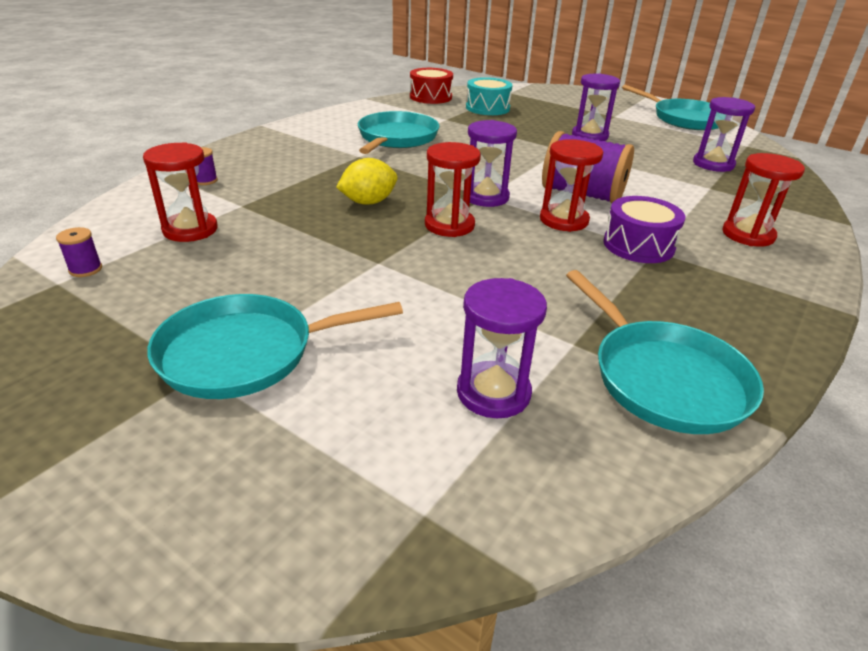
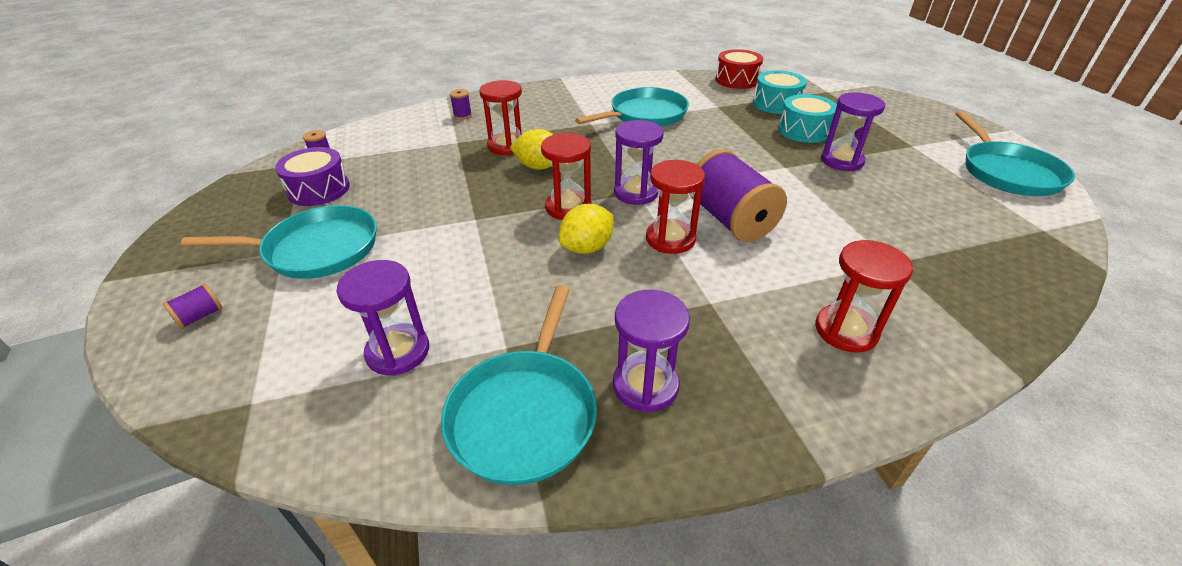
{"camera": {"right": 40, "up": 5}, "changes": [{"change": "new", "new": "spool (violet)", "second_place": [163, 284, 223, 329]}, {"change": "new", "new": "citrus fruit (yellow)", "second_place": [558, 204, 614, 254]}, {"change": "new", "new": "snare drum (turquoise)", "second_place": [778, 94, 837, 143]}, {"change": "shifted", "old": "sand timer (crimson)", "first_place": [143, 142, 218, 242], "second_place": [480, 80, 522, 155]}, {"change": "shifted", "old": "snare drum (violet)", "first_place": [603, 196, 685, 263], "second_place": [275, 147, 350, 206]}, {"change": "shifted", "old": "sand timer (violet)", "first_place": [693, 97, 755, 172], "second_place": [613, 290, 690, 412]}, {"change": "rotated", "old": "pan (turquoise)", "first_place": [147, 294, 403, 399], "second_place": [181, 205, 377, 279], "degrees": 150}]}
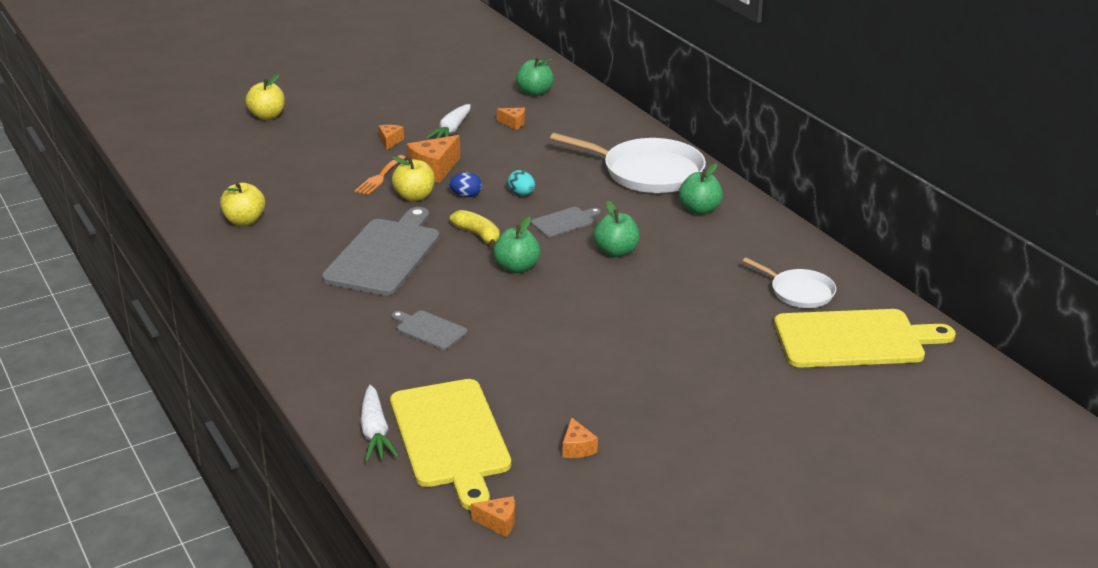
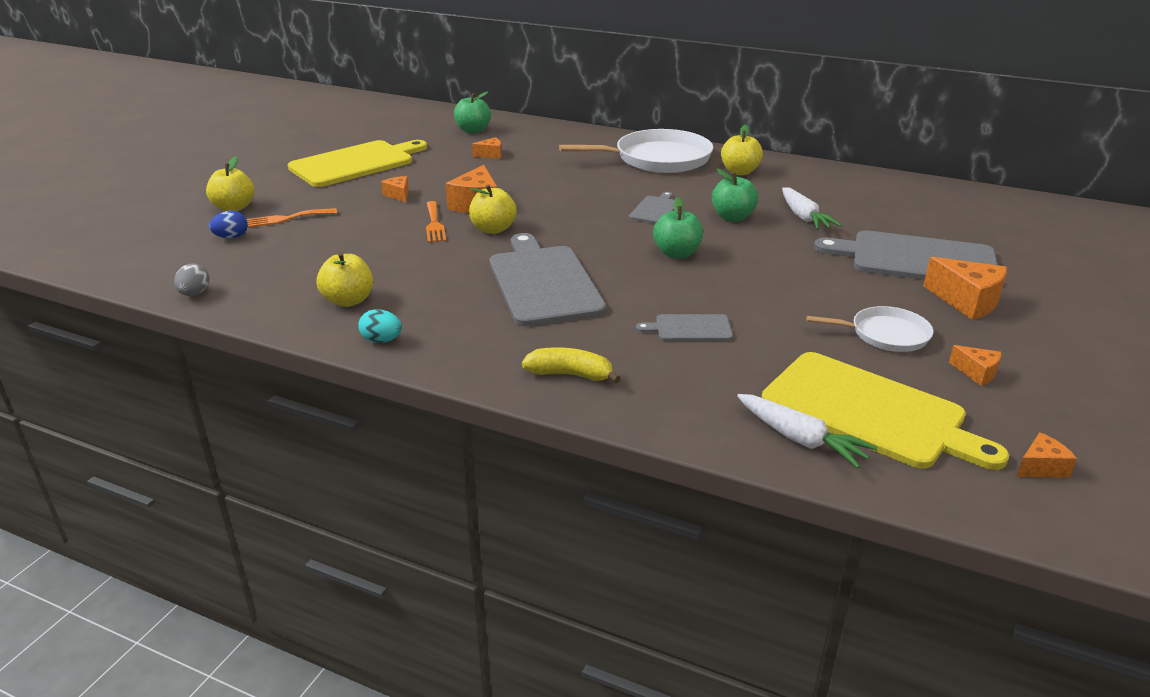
{"camera": {"right": -35, "up": 0}, "changes": [{"change": "new", "new": "egg (gray)", "second_place": [174, 263, 210, 296]}, {"change": "new", "new": "dinner fork (orange)", "second_place": [247, 208, 337, 228]}, {"change": "new", "new": "chopping board (gray)", "second_place": [814, 230, 998, 280]}, {"change": "new", "new": "cheese (orange)", "second_place": [923, 257, 1007, 320]}, {"change": "shifted", "old": "root vegetable (white)", "first_place": [425, 104, 471, 139], "second_place": [782, 187, 842, 230]}, {"change": "shifted", "old": "egg (cobalt)", "first_place": [449, 173, 482, 197], "second_place": [209, 211, 248, 239]}, {"change": "shifted", "old": "banana fruit (yellow)", "first_place": [450, 210, 500, 248], "second_place": [522, 347, 621, 383]}, {"change": "shifted", "old": "egg (turquoise)", "first_place": [508, 170, 535, 195], "second_place": [358, 309, 402, 343]}, {"change": "shifted", "old": "pan (white)", "first_place": [743, 257, 836, 308], "second_place": [806, 306, 933, 352]}, {"change": "shifted", "old": "chopping board (yellow)", "first_place": [774, 309, 956, 368], "second_place": [288, 140, 427, 187]}, {"change": "repainted", "old": "apple (emerald)", "new": "apple (yellow)", "first_place": [679, 163, 723, 215], "second_place": [721, 124, 763, 175]}]}
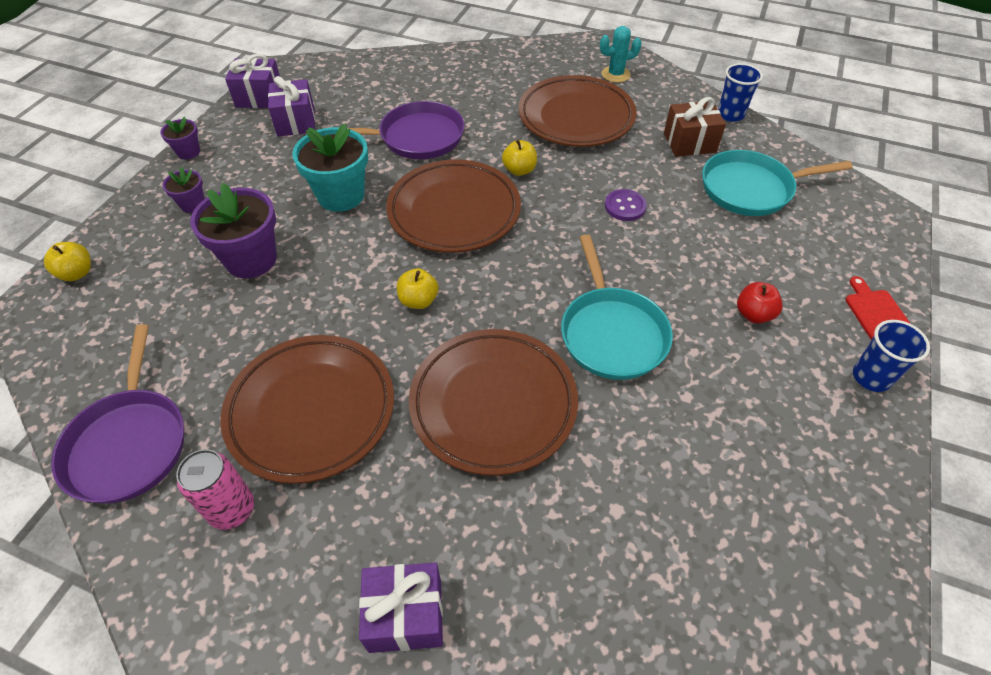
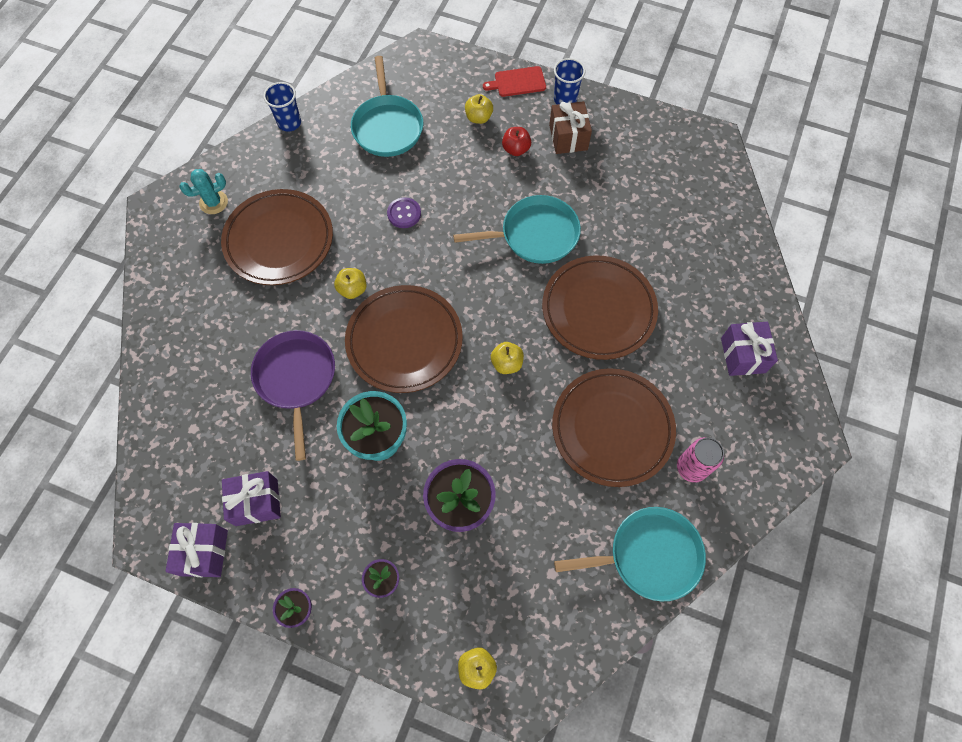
{"camera": {"right": -90, "up": 15}, "changes": [{"change": "new", "new": "apple (yellow)", "second_place": [465, 94, 493, 124]}, {"change": "shifted", "old": "present (dark brown)", "first_place": [664, 97, 726, 157], "second_place": [549, 101, 592, 154]}, {"change": "repainted", "old": "pan (violet)", "new": "pan (turquoise)", "first_place": [51, 324, 184, 504], "second_place": [554, 507, 706, 602]}, {"change": "rotated", "old": "prickly plant (turquoise)", "first_place": [600, 26, 642, 83], "second_place": [179, 169, 228, 214], "degrees": 75}]}
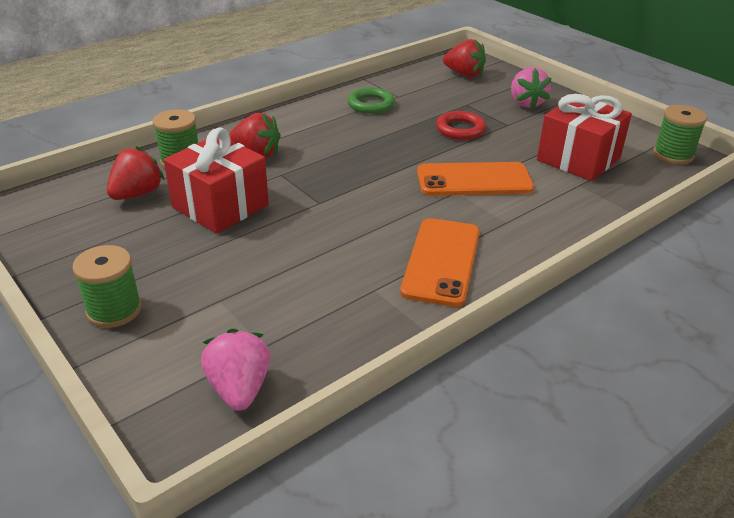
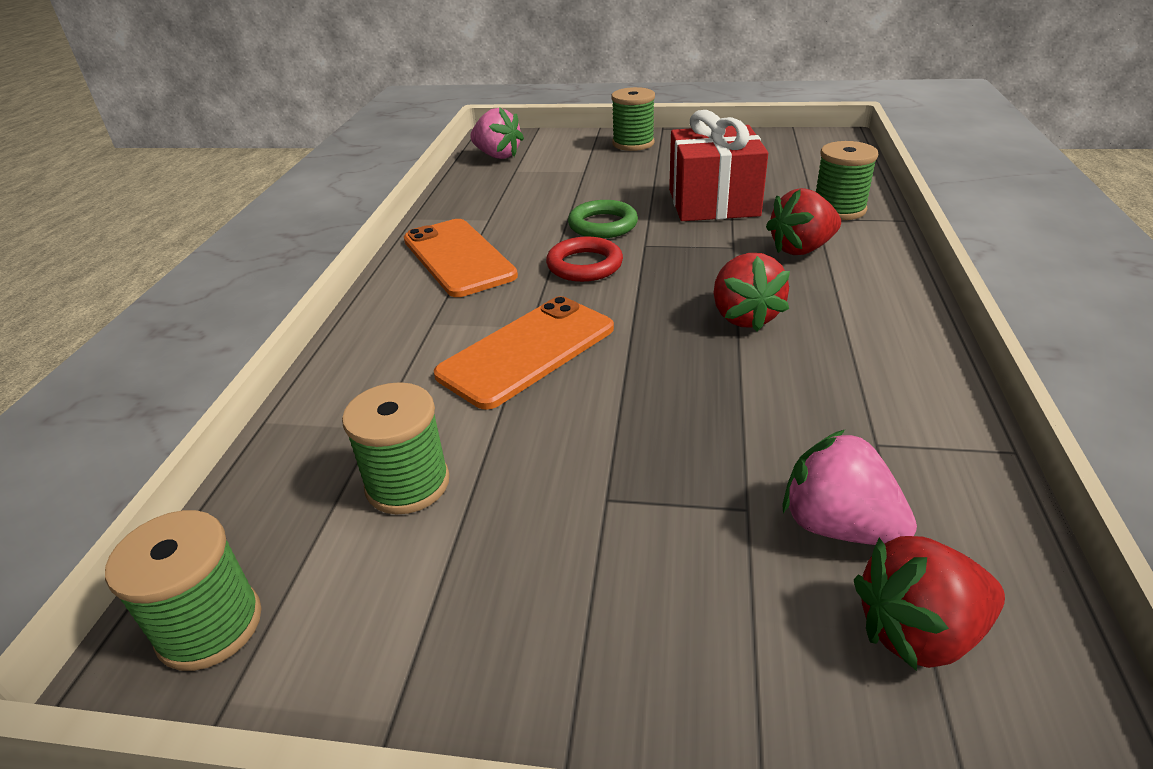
{"camera": {"right": 140, "up": 0}, "changes": [{"change": "shifted", "old": "berry (crimson)", "first_place": [107, 146, 165, 200], "second_place": [713, 253, 790, 331]}, {"change": "shifted", "old": "torus (emerald)", "first_place": [347, 87, 395, 114], "second_place": [568, 200, 638, 239]}, {"change": "shifted", "old": "torus (crimson)", "first_place": [436, 111, 486, 140], "second_place": [546, 236, 623, 282]}, {"change": "shifted", "old": "berry (rosy)", "first_place": [511, 67, 551, 109], "second_place": [782, 430, 917, 545]}, {"change": "swapped", "old": "present (crimson)", "new": "spool (emerald)", "first_place": [537, 94, 632, 181], "second_place": [342, 382, 450, 514]}]}
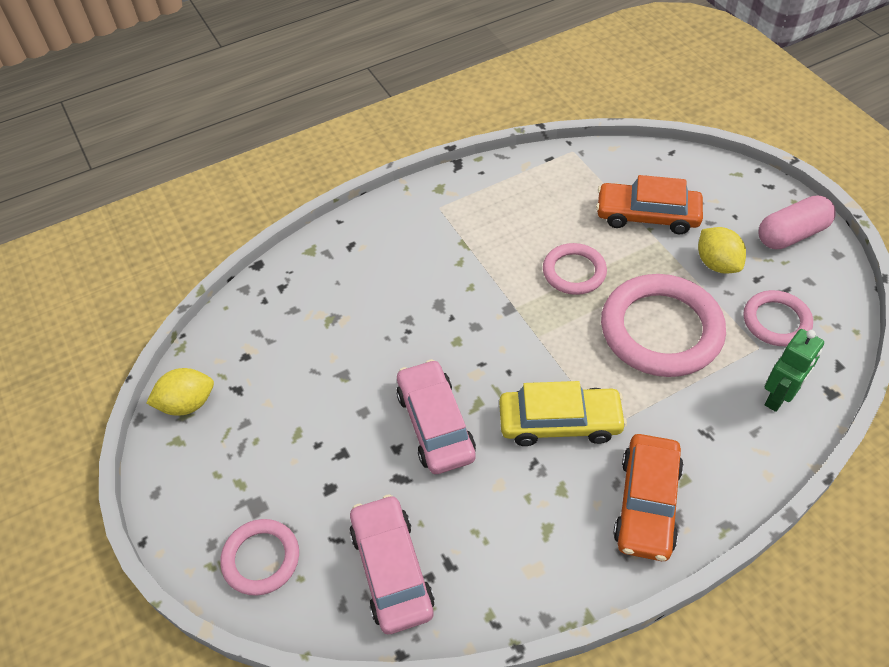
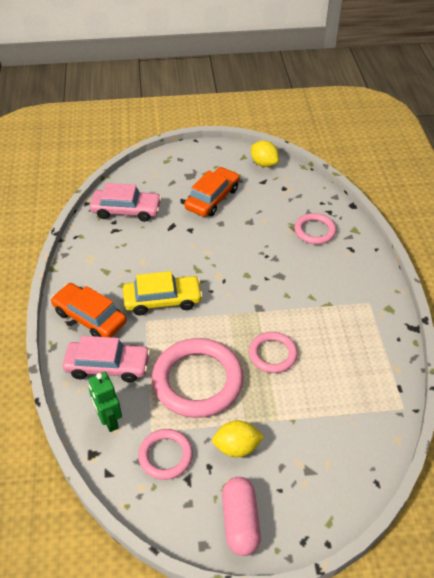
{"camera": {"right": 110, "up": -5}, "changes": [{"change": "shifted", "old": "torus (rosy)", "first_place": [220, 519, 299, 596], "second_place": [295, 213, 336, 244]}, {"change": "shifted", "old": "car (rosy)", "first_place": [397, 359, 476, 474], "second_place": [63, 336, 150, 383]}, {"change": "shifted", "old": "car (orange)", "first_place": [596, 175, 703, 234], "second_place": [184, 167, 240, 217]}, {"change": "rotated", "old": "citrus fruit (yellow)", "first_place": [146, 368, 214, 416], "second_place": [251, 140, 279, 167], "degrees": -45}, {"change": "rotated", "old": "car (yellow)", "first_place": [499, 381, 627, 446], "second_place": [123, 271, 203, 315], "degrees": -120}]}
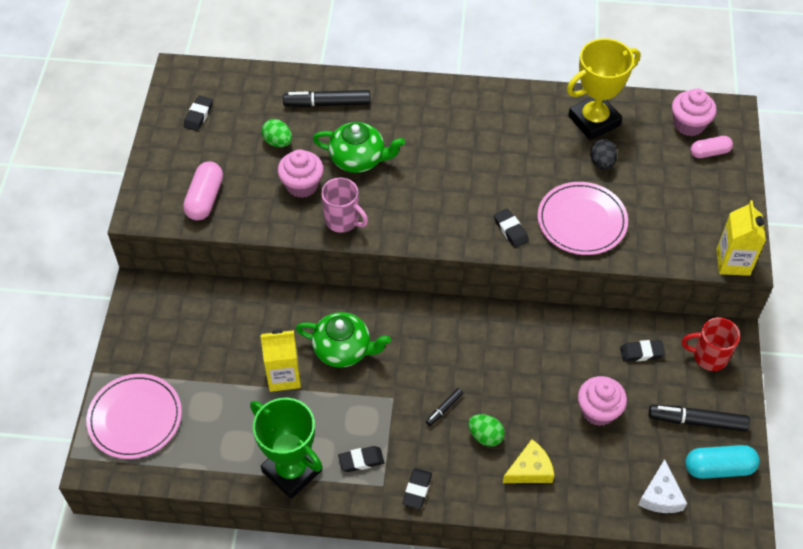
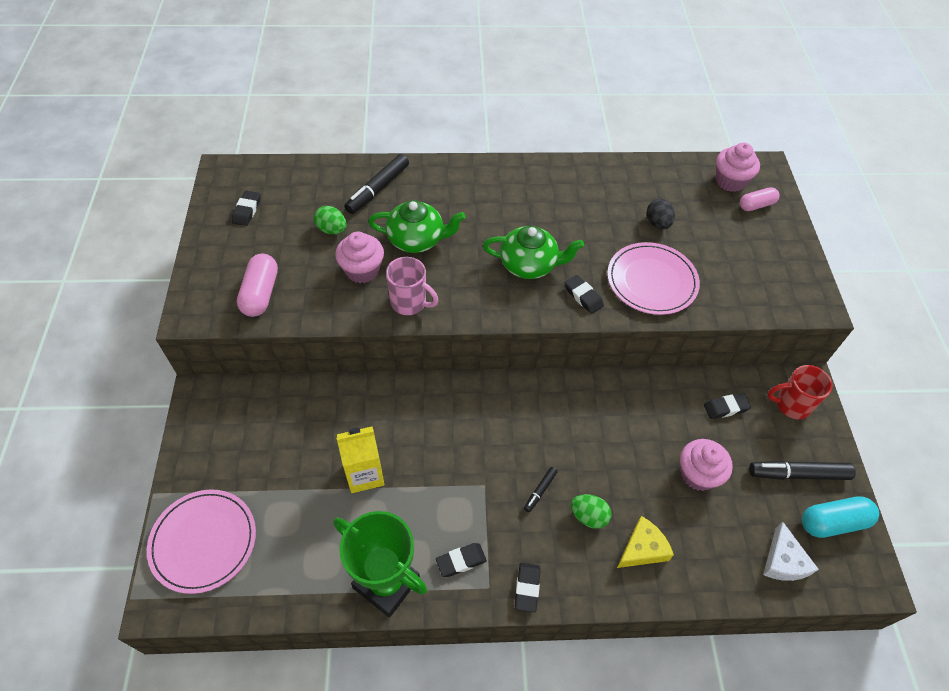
{"camera": {"right": -10, "up": 0}, "changes": [{"change": "gone", "old": "trophy (yellow)", "first_place": [567, 38, 640, 140]}, {"change": "gone", "old": "juice carton (yellow)", "first_place": [716, 200, 766, 276]}, {"change": "shifted", "old": "china teapot (emerald)", "first_place": [296, 312, 391, 368], "second_place": [483, 226, 584, 279]}, {"change": "rotated", "old": "marker (ebony)", "first_place": [283, 90, 371, 107], "second_place": [344, 154, 409, 214], "degrees": -45}]}
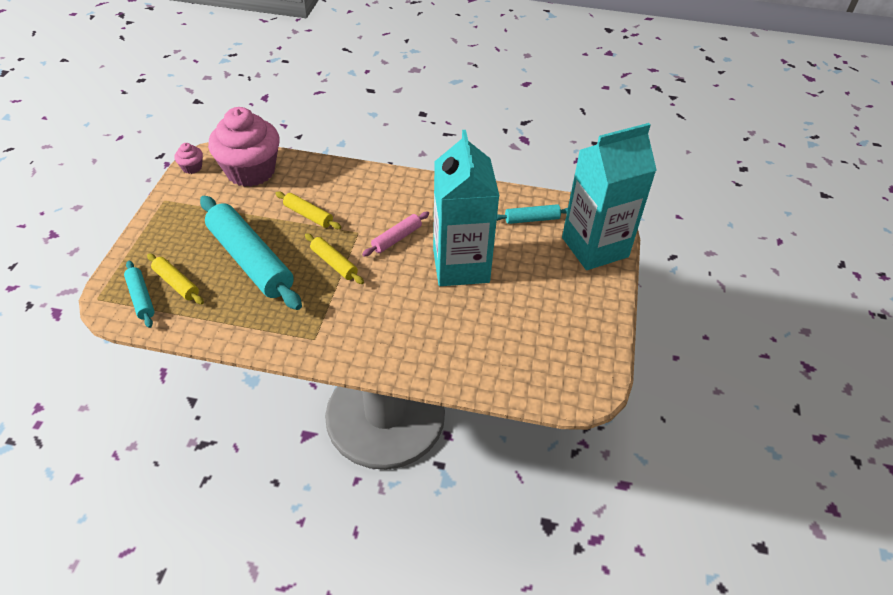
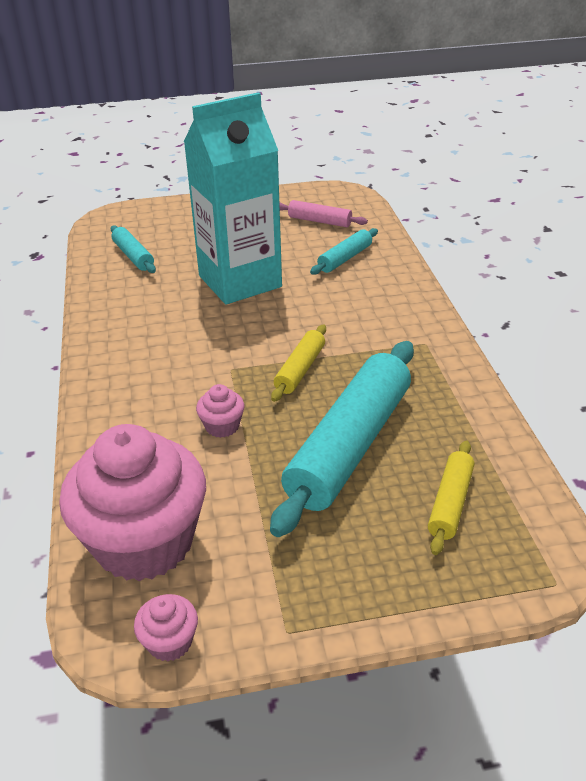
{"camera": {"right": -110, "up": -10}, "changes": [{"change": "gone", "old": "juice carton (turquoise)", "first_place": [562, 123, 657, 270]}, {"change": "shifted", "old": "pastry roller (turquoise)", "first_place": [124, 261, 155, 328], "second_place": [310, 228, 378, 275]}, {"change": "shifted", "old": "pastry roller (rosy)", "first_place": [362, 212, 429, 256], "second_place": [279, 200, 368, 227]}, {"change": "swapped", "old": "pastry roller (yellow)", "new": "muffin (rosy)", "first_place": [275, 192, 341, 229], "second_place": [196, 384, 245, 438]}]}
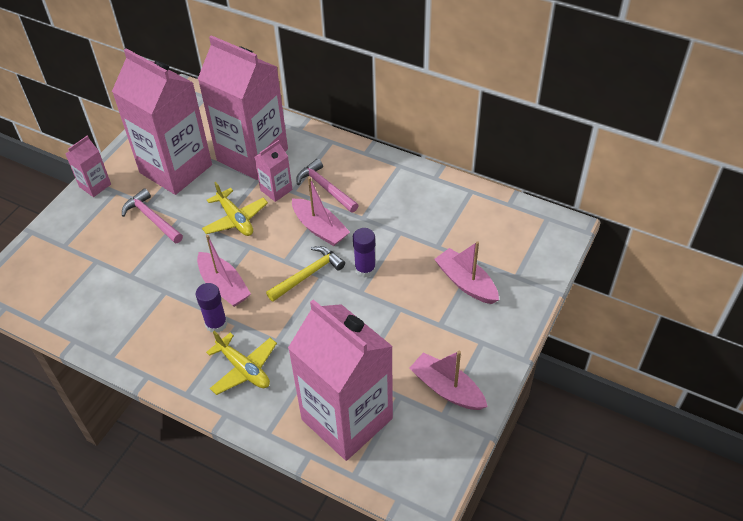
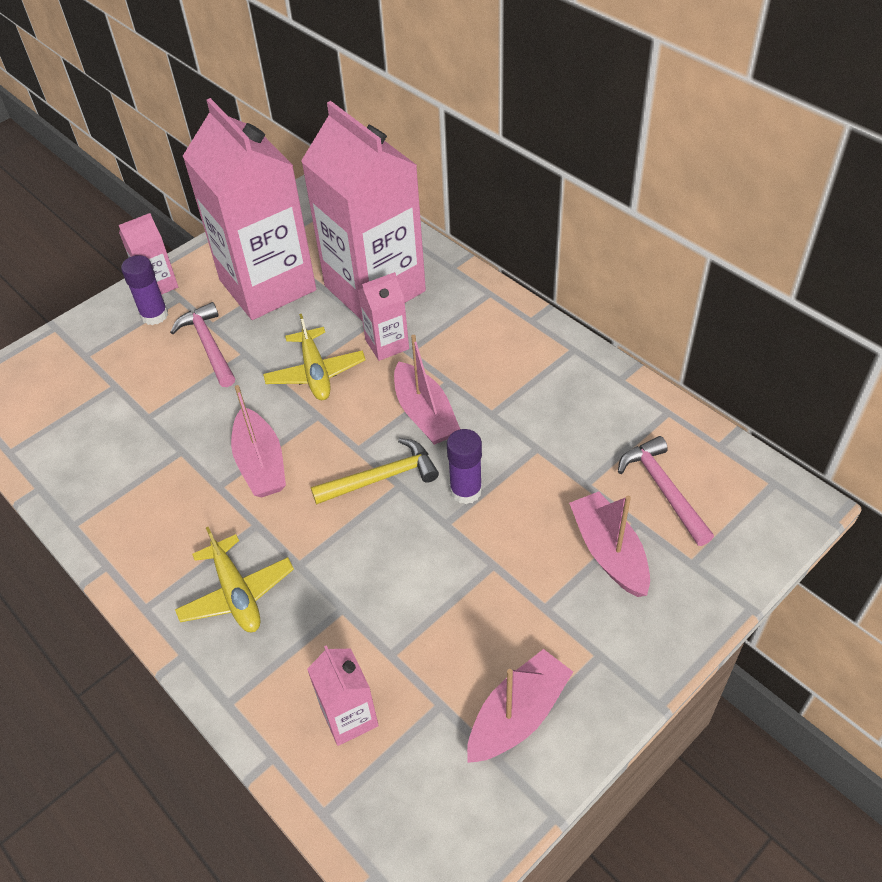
{"camera": {"right": 20, "up": 0}, "changes": [{"change": "shifted", "old": "stick of glue (violet)", "first_place": [196, 283, 227, 333], "second_place": [121, 255, 168, 325]}, {"change": "shifted", "old": "claw hammer (rosy)", "first_place": [296, 159, 359, 213], "second_place": [618, 436, 714, 546]}, {"change": "rotated", "old": "toy boat (rosy)", "first_place": [409, 351, 488, 410], "second_place": [467, 649, 573, 763], "degrees": 75}, {"change": "scaled", "old": "juice carton (rosy)", "first_place": [288, 300, 393, 461], "second_place": [307, 645, 379, 746], "factor": 0.43}]}
